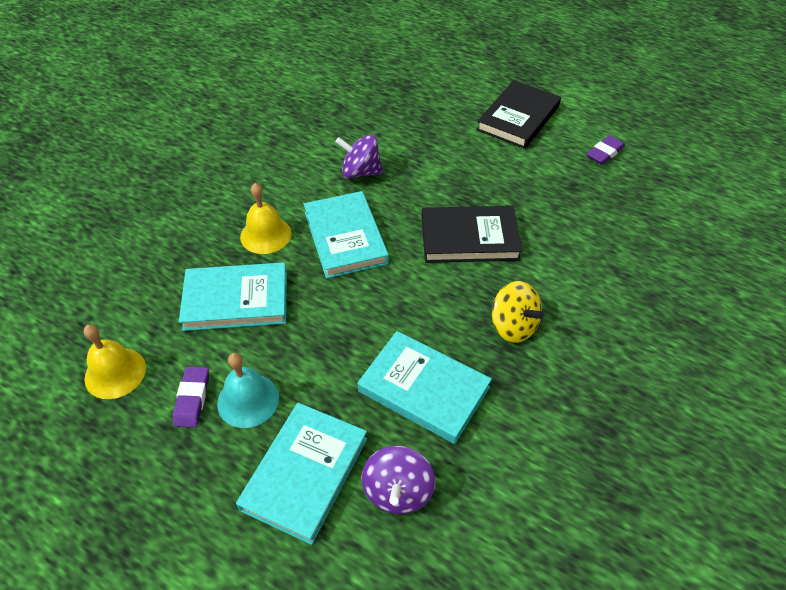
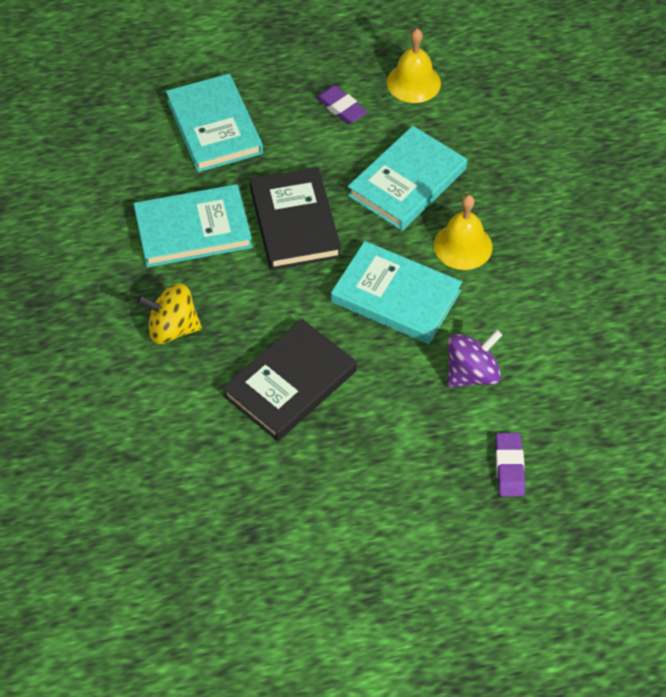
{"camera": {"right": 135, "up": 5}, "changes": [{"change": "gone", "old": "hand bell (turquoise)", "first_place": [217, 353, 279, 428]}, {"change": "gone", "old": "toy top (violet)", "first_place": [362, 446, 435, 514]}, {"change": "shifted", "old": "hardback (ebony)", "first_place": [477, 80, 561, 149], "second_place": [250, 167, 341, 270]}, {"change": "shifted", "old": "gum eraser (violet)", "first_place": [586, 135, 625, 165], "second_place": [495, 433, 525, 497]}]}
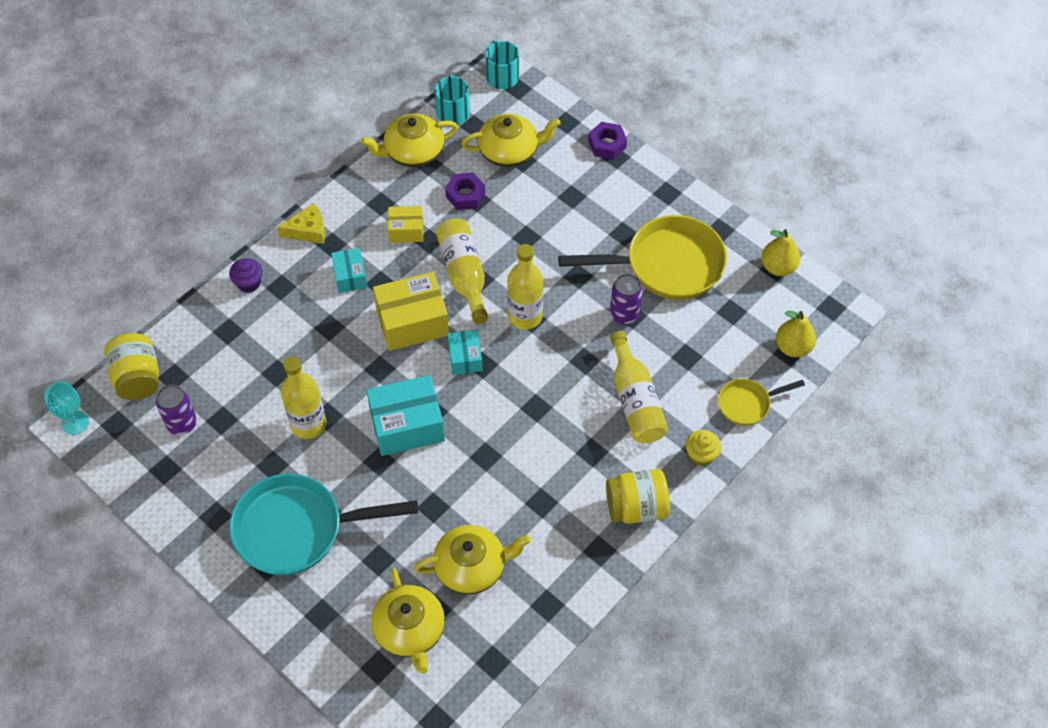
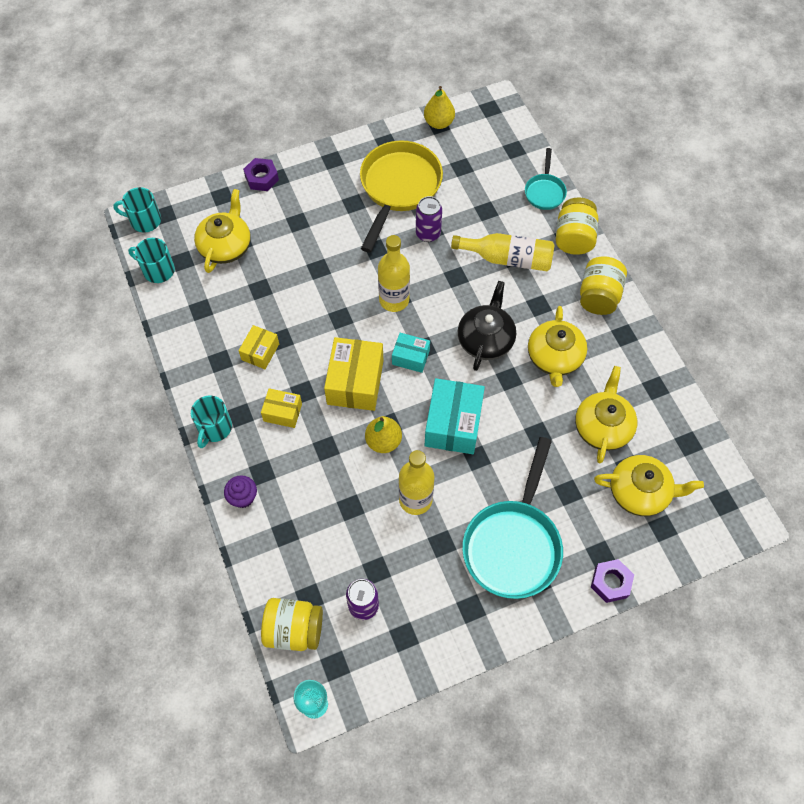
{"camera": {"right": -65, "up": 5}, "changes": [{"change": "gone", "old": "bottle (yellow)", "first_place": [436, 218, 488, 324]}, {"change": "new", "new": "china teapot (ebony)", "second_place": [458, 281, 516, 371]}, {"change": "shifted", "old": "china teapot (yellow)", "first_place": [361, 114, 458, 167], "second_place": [528, 306, 587, 387]}, {"change": "shifted", "old": "hexagon nut (violet)", "first_place": [445, 172, 485, 210], "second_place": [591, 559, 634, 603]}, {"change": "shifted", "old": "pear fruit (yellow)", "first_place": [776, 311, 816, 357], "second_place": [365, 416, 402, 453]}, {"change": "swapped", "old": "cheese (yellow)", "new": "mug (turquoise)", "first_place": [277, 203, 325, 244], "second_place": [191, 396, 232, 448]}, {"change": "swapped", "old": "muffin (yellow)", "new": "jam jar (yellow)", "first_place": [686, 430, 721, 466], "second_place": [556, 198, 598, 255]}, {"change": "repainted", "old": "parcel (turquoise)", "new": "parcel (yellow)", "first_place": [331, 248, 367, 293], "second_place": [261, 388, 302, 428]}, {"change": "repainted", "old": "pan (yellow)", "new": "pan (turquoise)", "first_place": [718, 379, 805, 426], "second_place": [525, 148, 567, 210]}]}
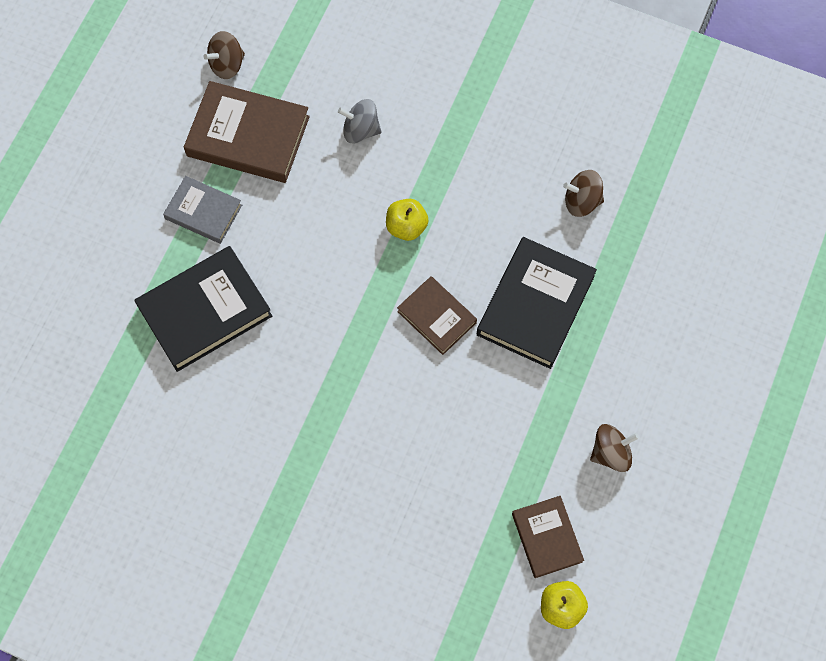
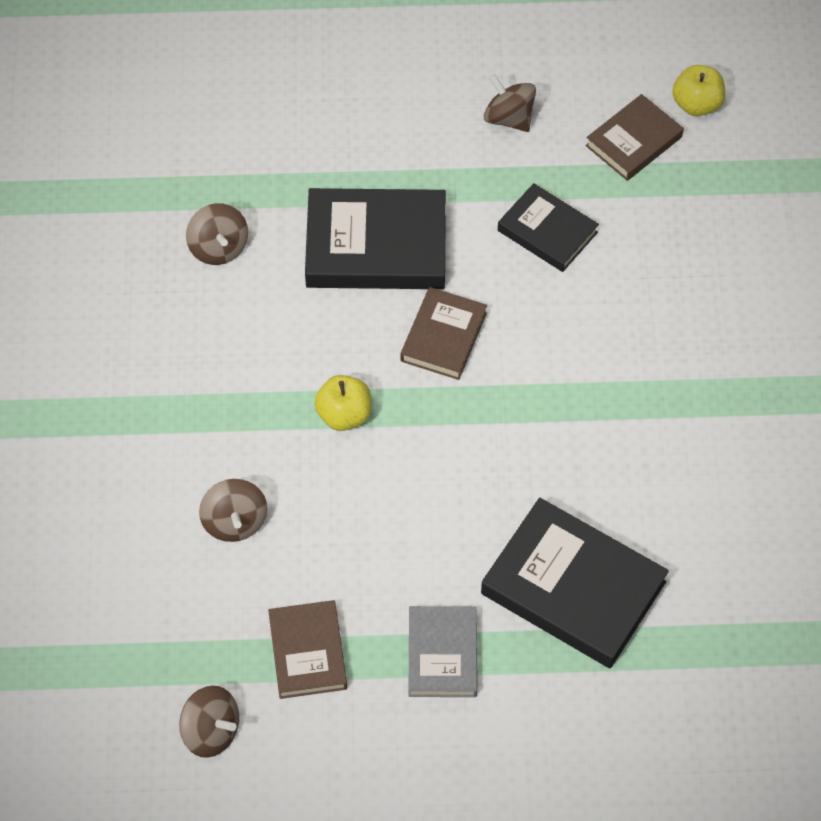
{"camera": {"right": -115, "up": -10}, "changes": [{"change": "new", "new": "hardback (ebony)", "second_place": [498, 183, 599, 272]}, {"change": "repainted", "old": "toy top (gray)", "new": "toy top (dark brown)", "first_place": [338, 99, 381, 143], "second_place": [199, 479, 267, 542]}, {"change": "scaled", "old": "hardback (dark brown)", "first_place": [184, 81, 310, 183], "second_place": [268, 600, 347, 699], "factor": 0.59}]}
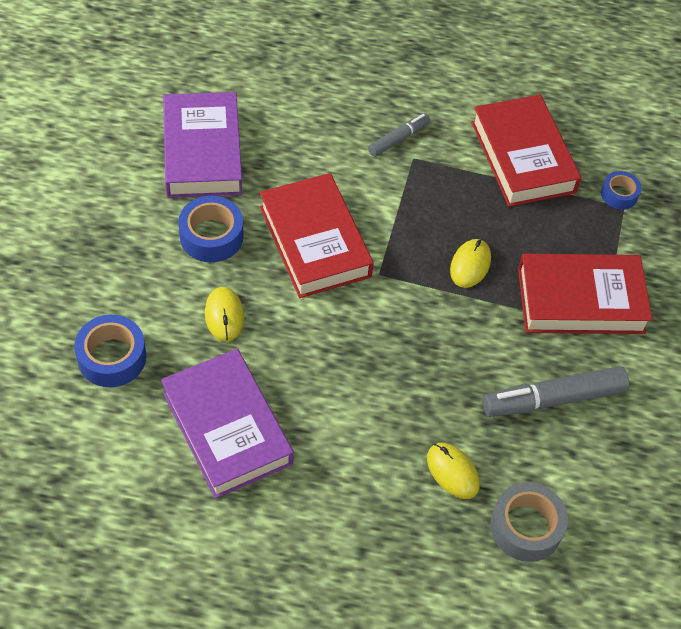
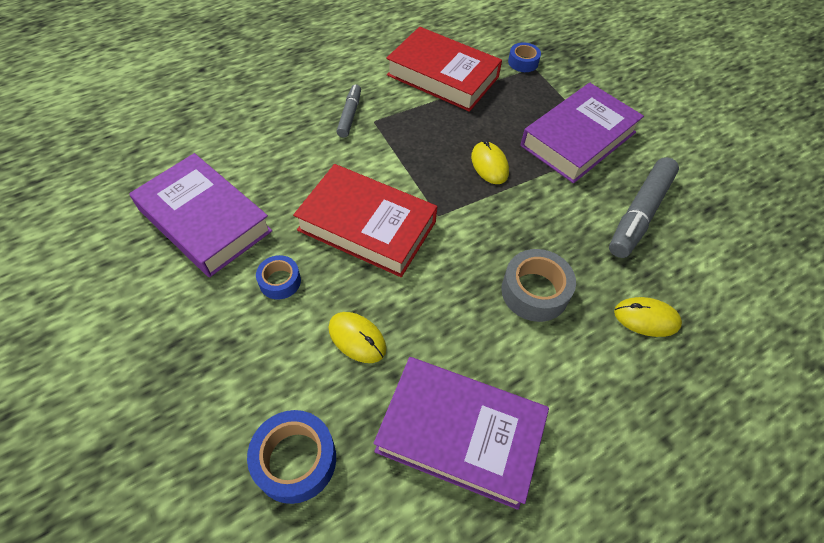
{"camera": {"right": -40, "up": 0}, "changes": [{"change": "shifted", "old": "roll of tape (gray)", "first_place": [490, 482, 568, 562], "second_place": [501, 249, 576, 322]}, {"change": "repainted", "old": "hardback (crimson)", "new": "hardback (violet)", "first_place": [518, 253, 652, 334], "second_place": [520, 83, 644, 183]}, {"change": "scaled", "old": "roll of tape (cobalt)", "first_place": [178, 196, 244, 262], "second_place": [256, 255, 301, 300], "factor": 0.61}]}
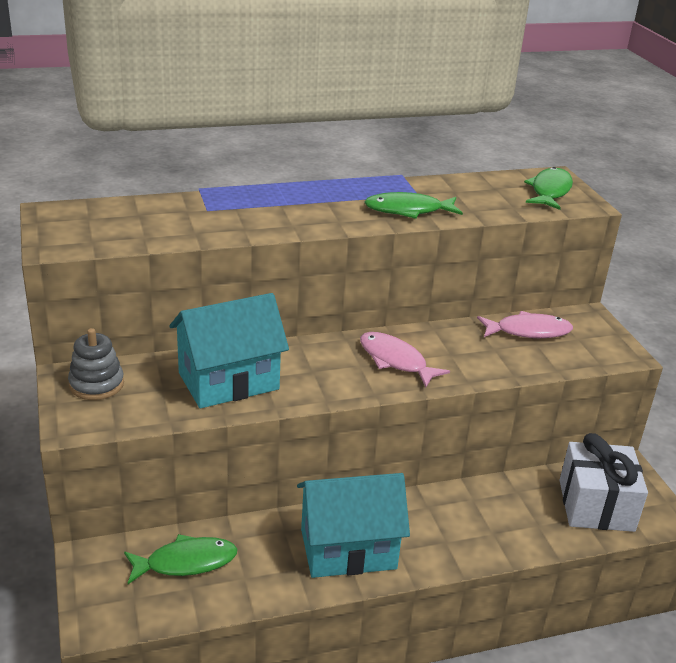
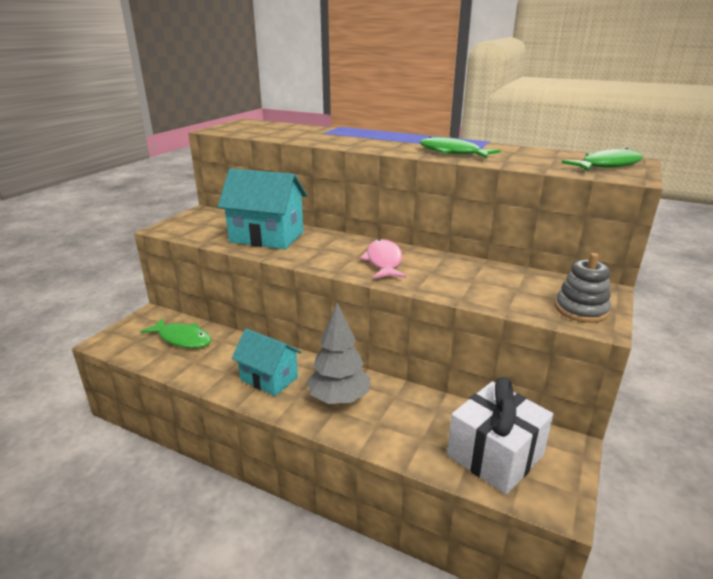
{"camera": {"right": 45, "up": -5}, "changes": [{"change": "gone", "old": "toy fish (rosy)", "first_place": [477, 311, 573, 338]}, {"change": "new", "new": "tree (gray)", "second_place": [307, 303, 370, 404]}, {"change": "shifted", "old": "stacking rings (gray)", "first_place": [68, 328, 124, 400], "second_place": [555, 253, 611, 323]}, {"change": "scaled", "old": "cottage (turquoise)", "first_place": [297, 473, 410, 578], "second_place": [232, 328, 302, 396], "factor": 0.66}]}
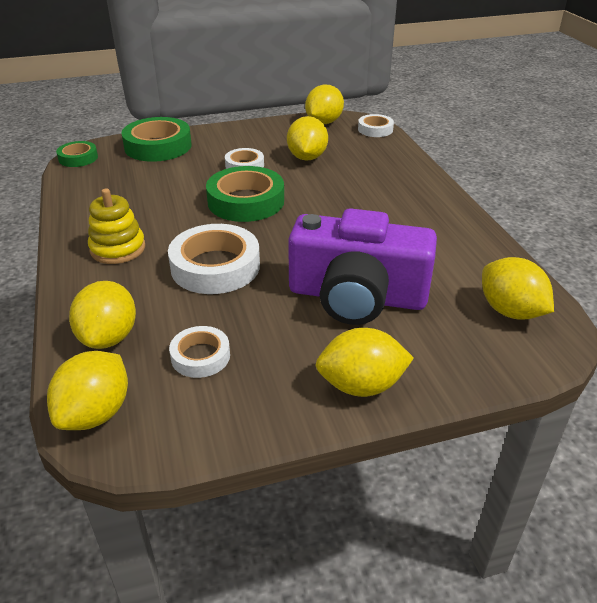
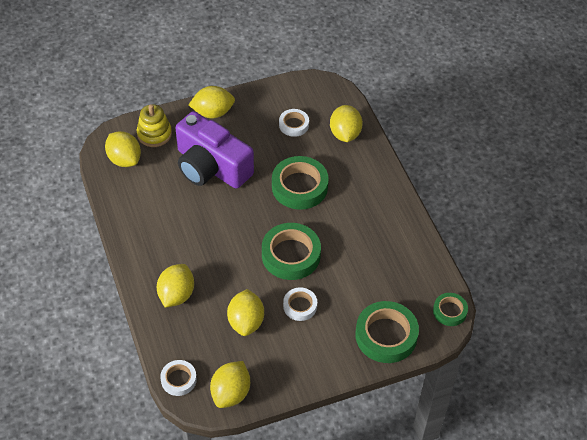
{"camera": {"right": 175, "up": 15}, "changes": [{"change": "shifted", "old": "citrus fruit (yellow)", "first_place": [47, 351, 128, 430], "second_place": [157, 264, 194, 308]}, {"change": "shifted", "old": "stacking rings (yellow)", "first_place": [88, 188, 145, 264], "second_place": [137, 104, 172, 147]}, {"change": "repainted", "old": "roll of tape (white)", "new": "roll of tape (emerald)", "first_place": [168, 224, 260, 294], "second_place": [272, 156, 329, 210]}, {"change": "rotated", "old": "photo camera (violet)", "first_place": [288, 208, 437, 325], "second_place": [175, 111, 254, 189], "degrees": -150}]}
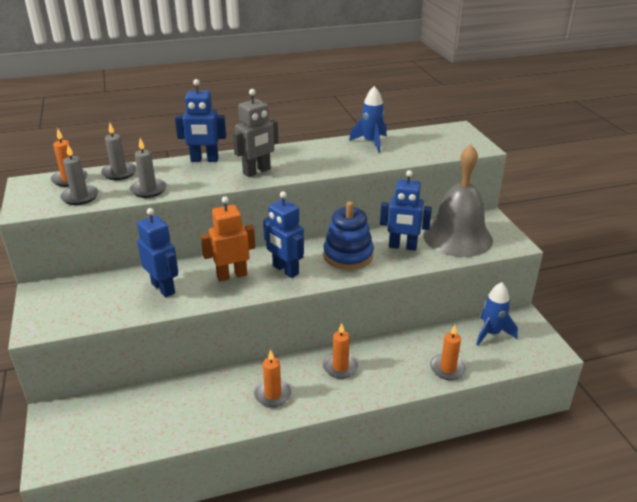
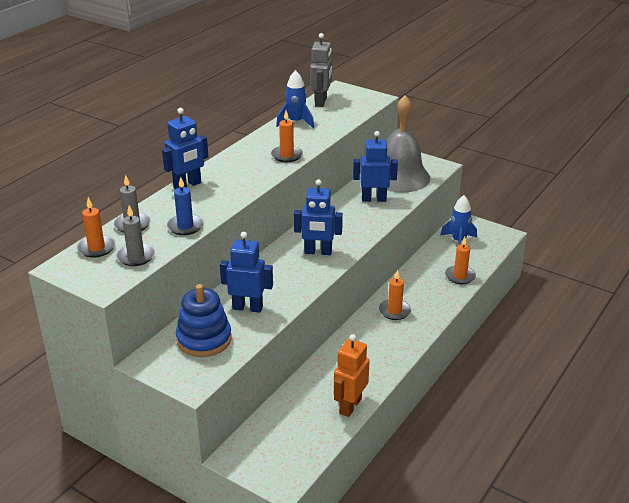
{"camera": {"right": -40, "up": 0}, "changes": [{"change": "shifted", "old": "robot figure (orange)", "first_place": [201, 197, 255, 281], "second_place": [334, 334, 370, 417]}, {"change": "shifted", "old": "robot figure (gray)", "first_place": [233, 89, 278, 177], "second_place": [310, 33, 332, 107]}, {"change": "shifted", "old": "candle (orange)", "first_place": [254, 350, 292, 407], "second_place": [271, 111, 303, 162]}, {"change": "shifted", "old": "stacking rings (cobalt)", "first_place": [323, 201, 374, 270], "second_place": [176, 284, 232, 357]}, {"change": "repainted", "old": "candle (gray)", "new": "candle (cobalt)", "first_place": [130, 138, 167, 198], "second_place": [167, 177, 204, 235]}, {"change": "rotated", "old": "robot figure (cobalt)", "first_place": [380, 170, 432, 250], "second_place": [353, 131, 398, 202], "degrees": -150}]}
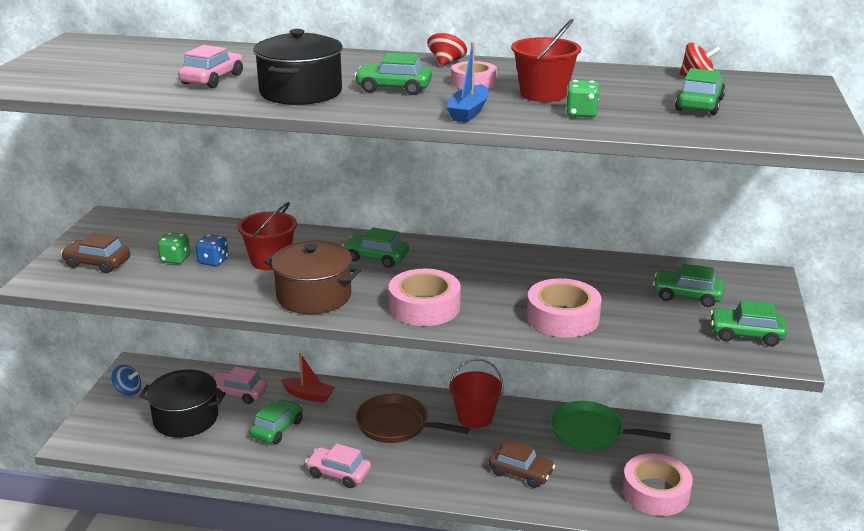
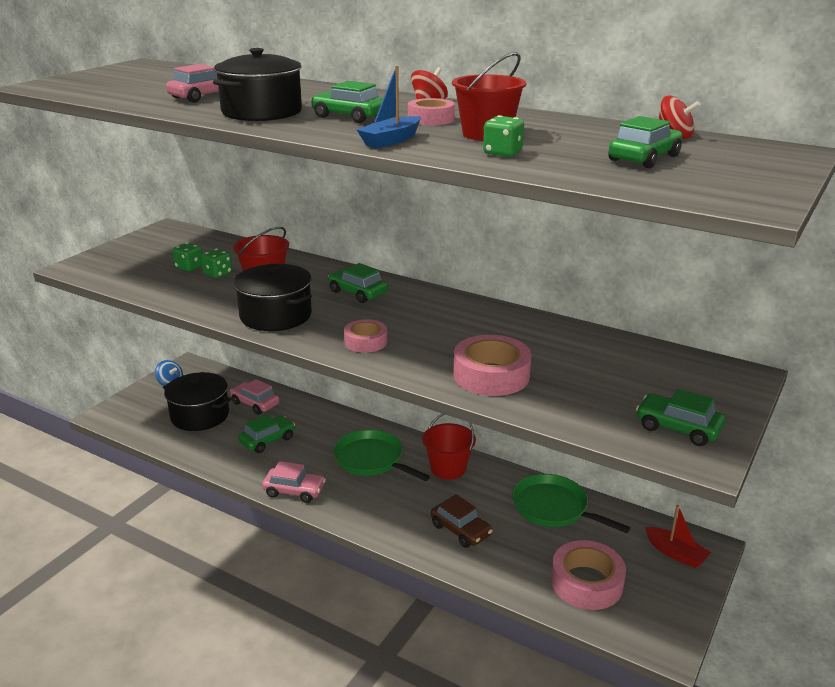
{"camera": {"right": 20, "up": 0}, "changes": [{"change": "gone", "old": "car (dark brown)", "first_place": [61, 233, 130, 273]}, {"change": "gone", "old": "car (emerald)", "first_place": [653, 263, 724, 307]}, {"change": "shifted", "old": "toy boat (crimson)", "first_place": [281, 353, 335, 403], "second_place": [645, 505, 711, 568]}, {"change": "repainted", "old": "die (cobalt)", "new": "die (emerald)", "first_place": [196, 234, 229, 266], "second_place": [201, 248, 232, 278]}, {"change": "repainted", "old": "stockpot (dark brown)", "new": "stockpot (ebony)", "first_place": [264, 241, 361, 314], "second_place": [234, 264, 312, 331]}, {"change": "repainted", "old": "pan (dark brown)", "new": "pan (emerald)", "first_place": [356, 394, 470, 443], "second_place": [333, 430, 430, 481]}, {"change": "rotated", "old": "car (rosy)", "first_place": [305, 443, 371, 488], "second_place": [262, 461, 326, 503], "degrees": 150}, {"change": "scaled", "old": "roll of tape (rosy)", "first_place": [389, 269, 461, 326], "second_place": [344, 319, 387, 353], "factor": 0.6}]}
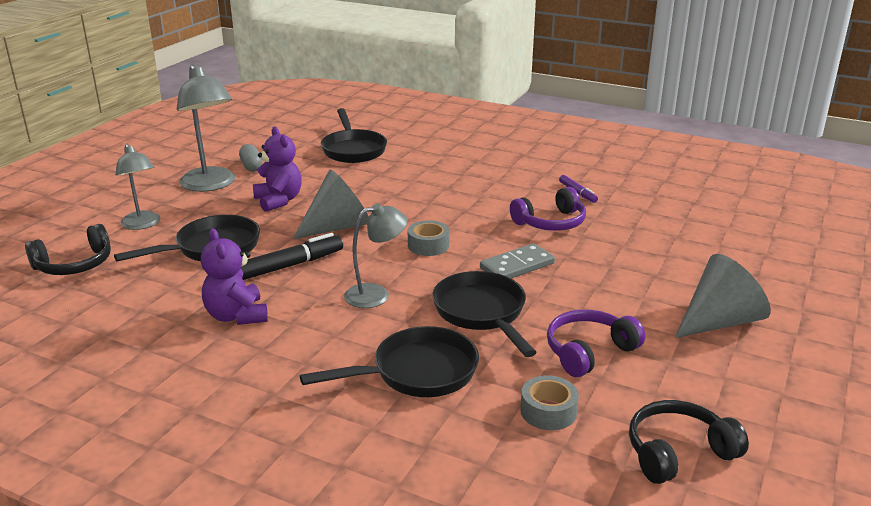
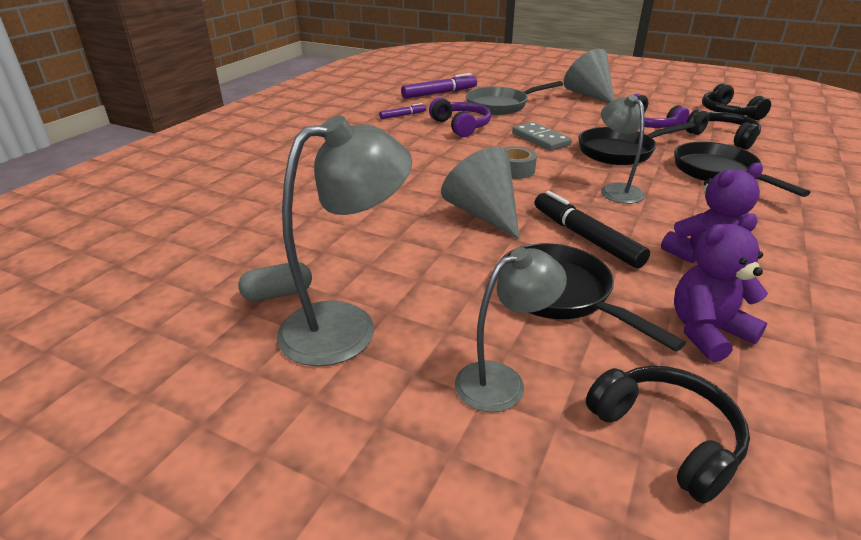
{"camera": {"right": -90, "up": 5}, "changes": [{"change": "gone", "old": "pan (ebony)", "first_place": [321, 108, 387, 163]}, {"change": "new", "new": "marker (violet)", "second_place": [401, 73, 477, 99]}, {"change": "new", "new": "pan (gray)", "second_place": [466, 81, 563, 115]}, {"change": "shifted", "old": "stuffed bear (violet)", "first_place": [253, 127, 302, 212], "second_place": [674, 213, 768, 362]}, {"change": "swapped", "old": "roll of tape (gray)", "new": "over-ear headphones (ebony)", "first_place": [520, 375, 579, 430], "second_place": [686, 109, 761, 149]}]}
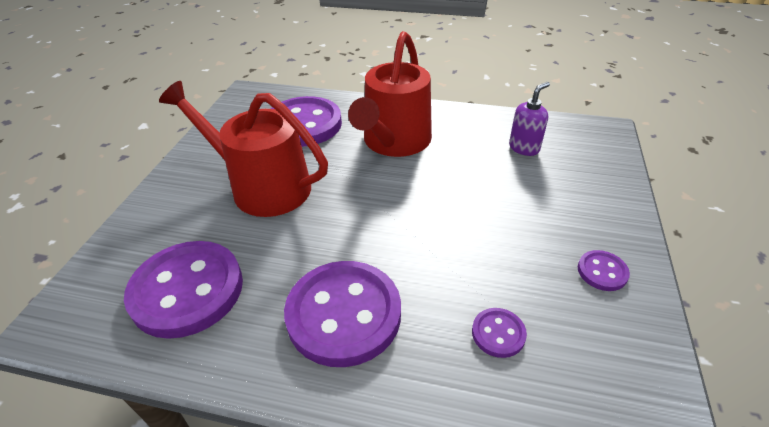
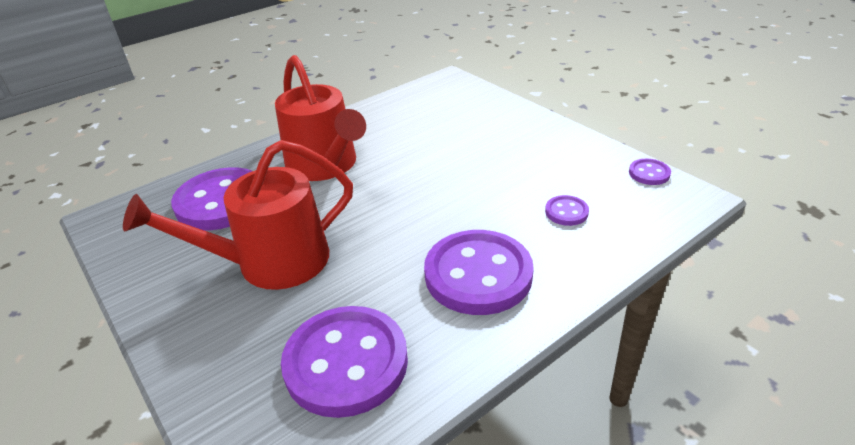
{"camera": {"right": -50, "up": -5}, "changes": [{"change": "gone", "old": "pump bottle (violet)", "first_place": [509, 82, 550, 156]}, {"change": "shifted", "old": "sewing button (violet)", "first_place": [578, 250, 630, 291], "second_place": [629, 159, 671, 185]}]}
